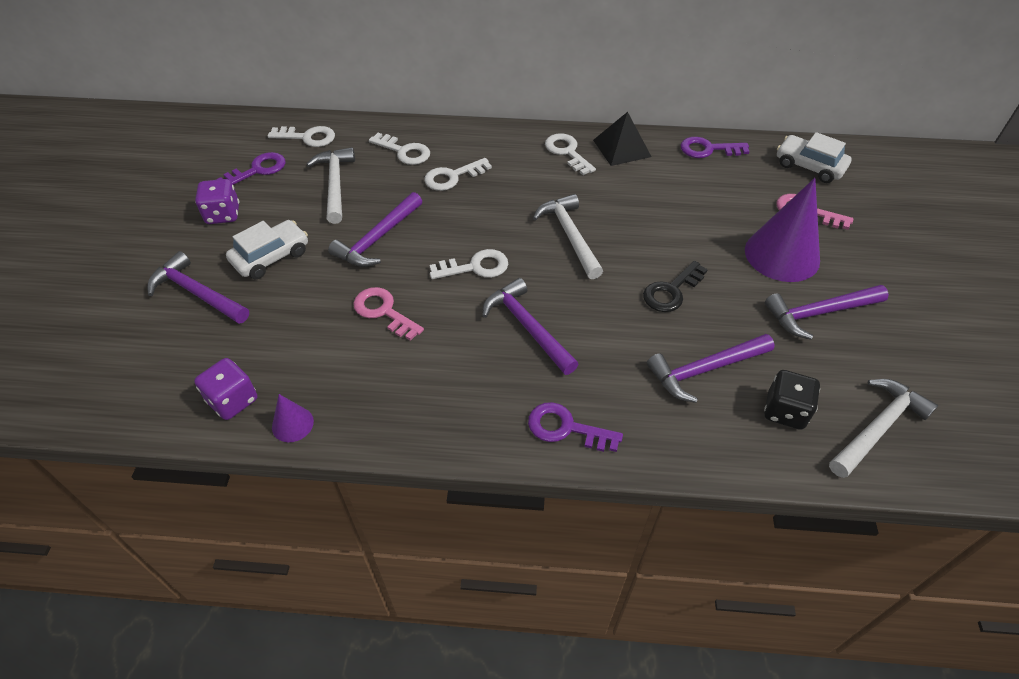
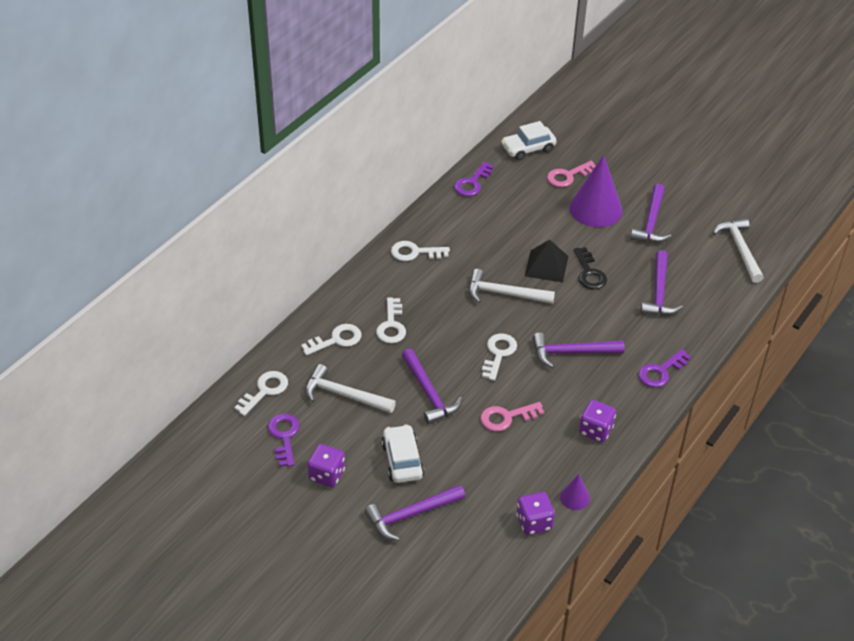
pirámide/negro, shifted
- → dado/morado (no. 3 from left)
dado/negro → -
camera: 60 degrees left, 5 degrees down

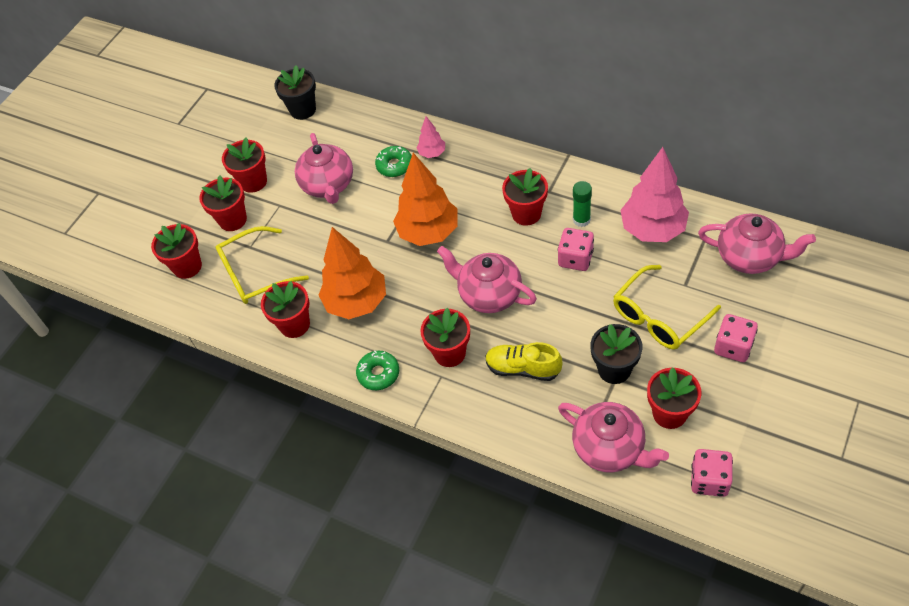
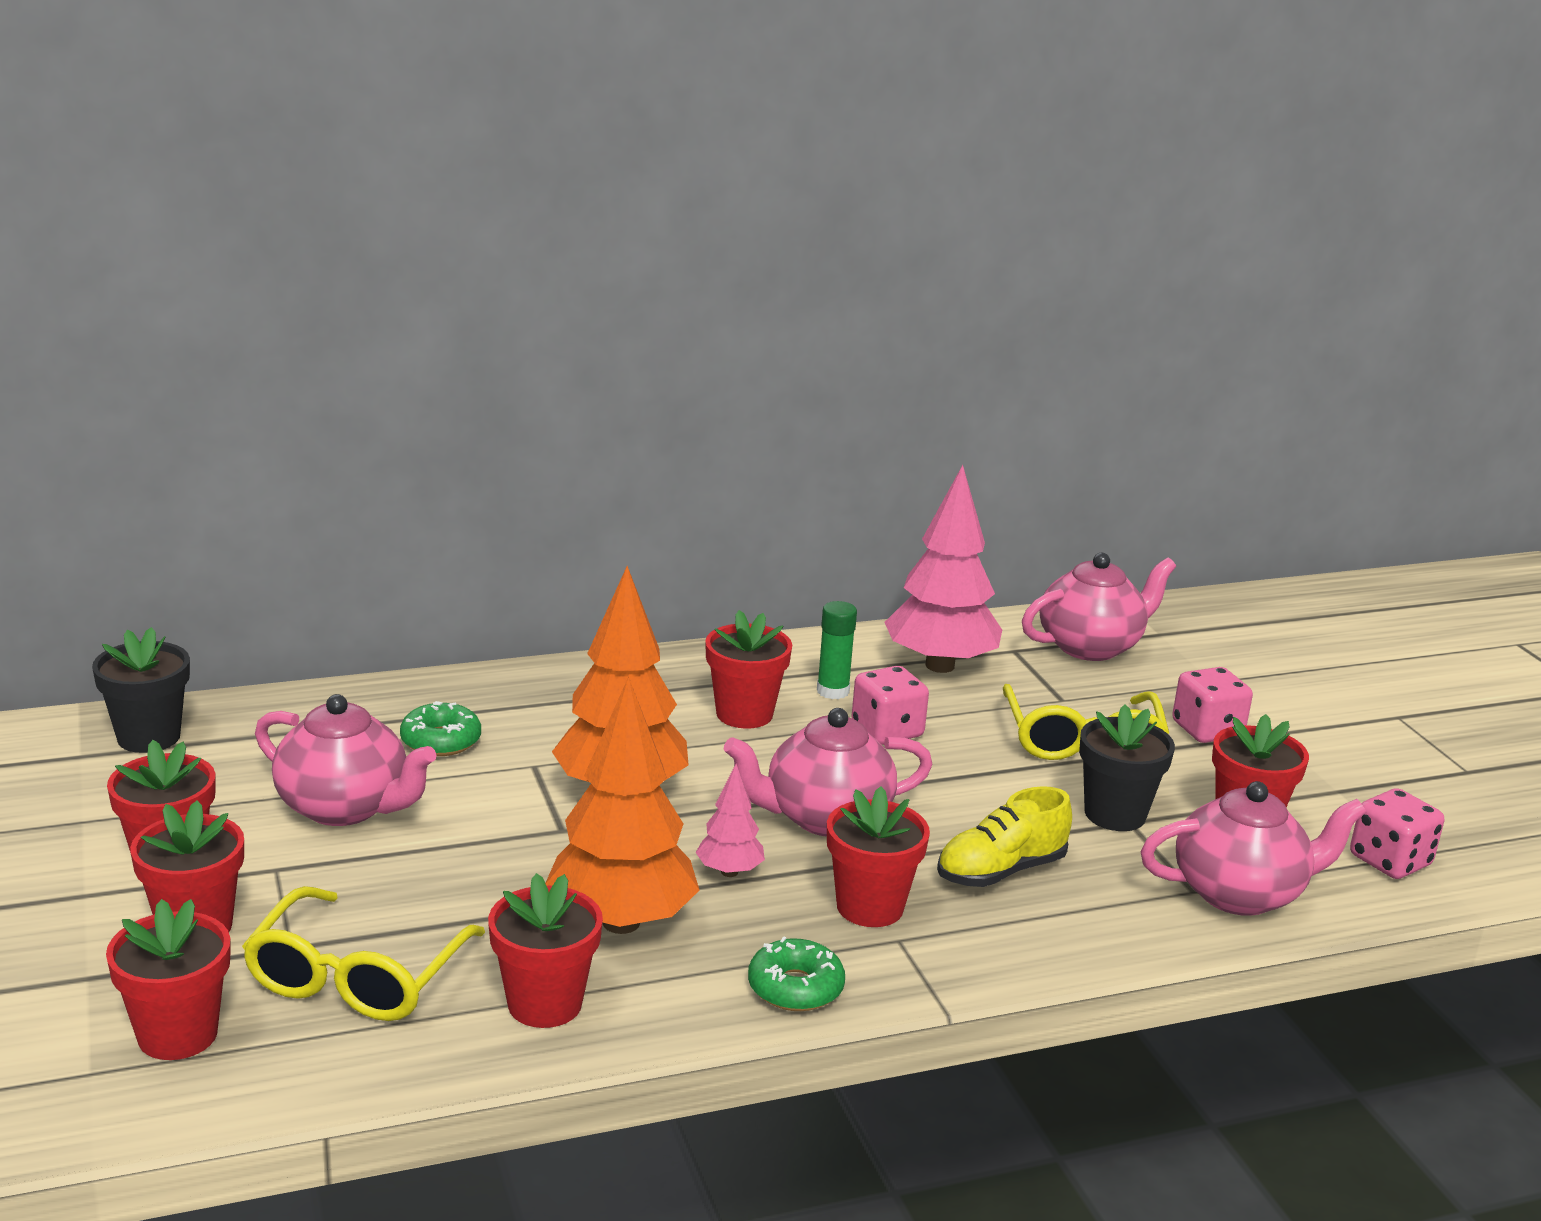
árbol/rosa (no. 1 from left), shifted
camera: 55 degrees left, 30 degrees down

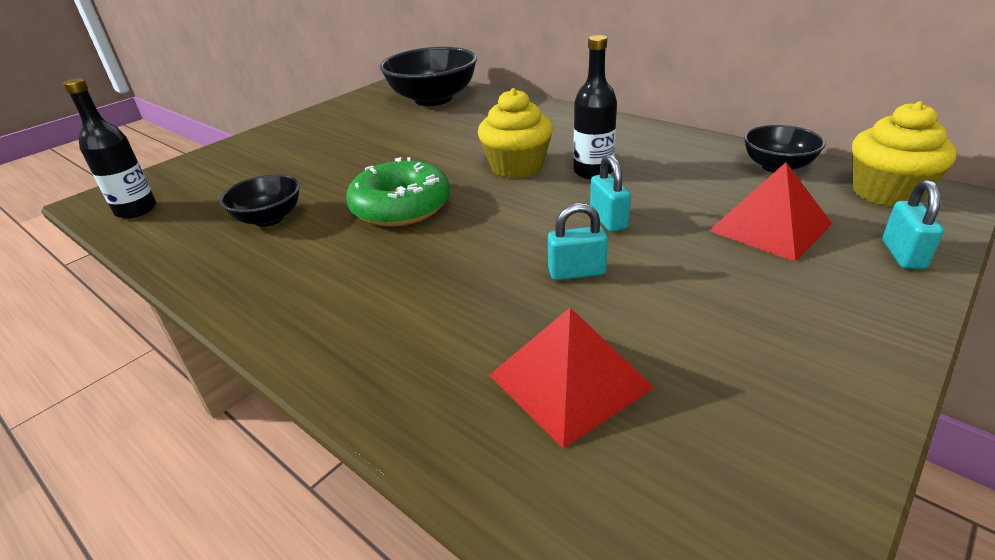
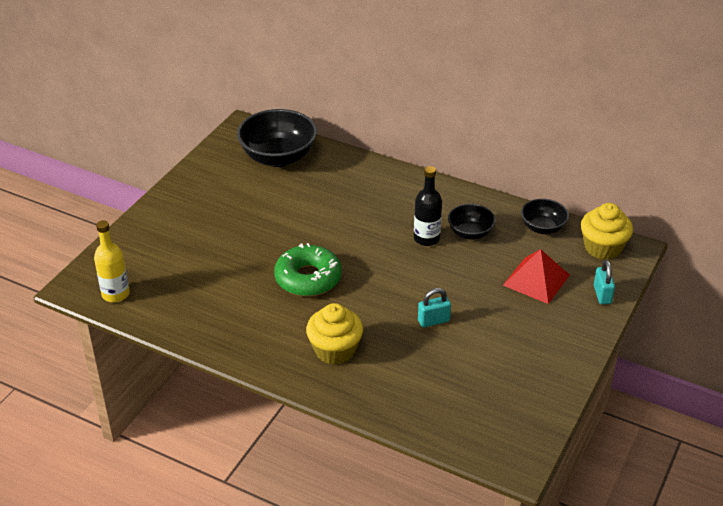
botella/negro (no. 1 from left) → botella/amarillo
magdalena/amarillo (no. 1 from left), shifted
cuenco/negro (no. 1 from left in the first image) → cuenco/negro (no. 2 from left), shifted
pirámide/rojo (no. 1 from left) → -
candado/turquesa (no. 2 from left) → -
camera: 15 degrees left, 5 degrees up

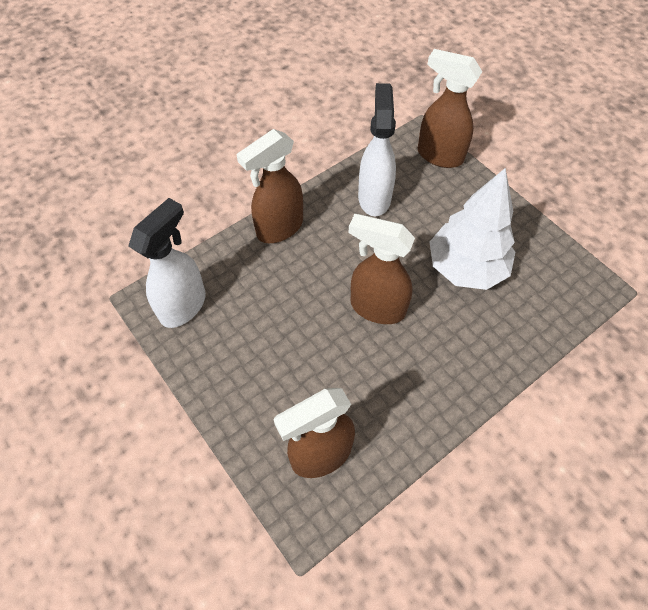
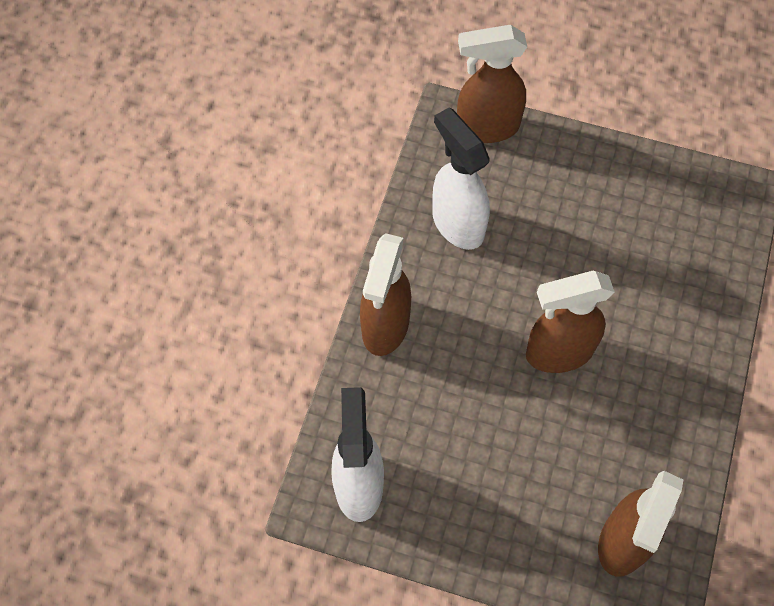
árbol/blanco → -
camera: 35 degrees left, 5 degrees up

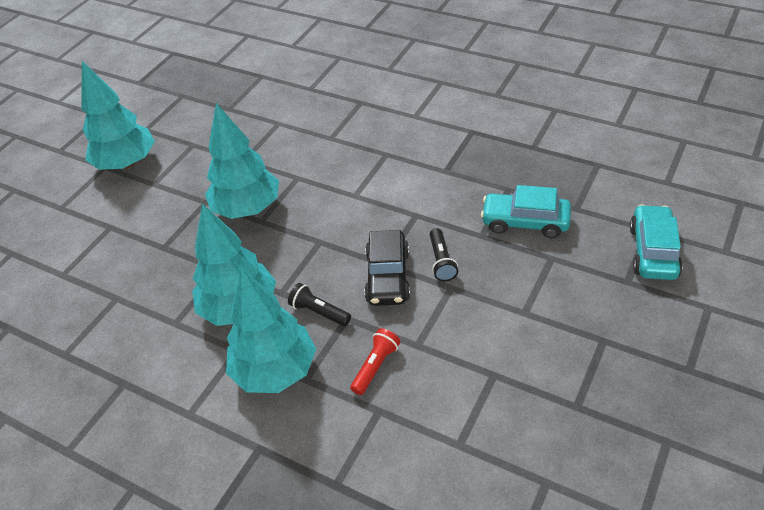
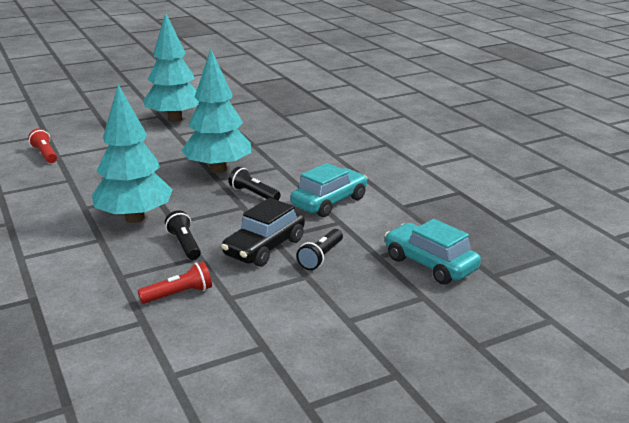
- → lámpara de mano/rojo (no. 1 from left)
- → lámpara de mano/negro (no. 2 from left)
coche/turquesa (no. 2 from left in the first image) → coche/turquesa (no. 1 from left), shifted
árbol/turquesa (no. 4 from left) → -
camera: 30 degrees right, 20 degrees down

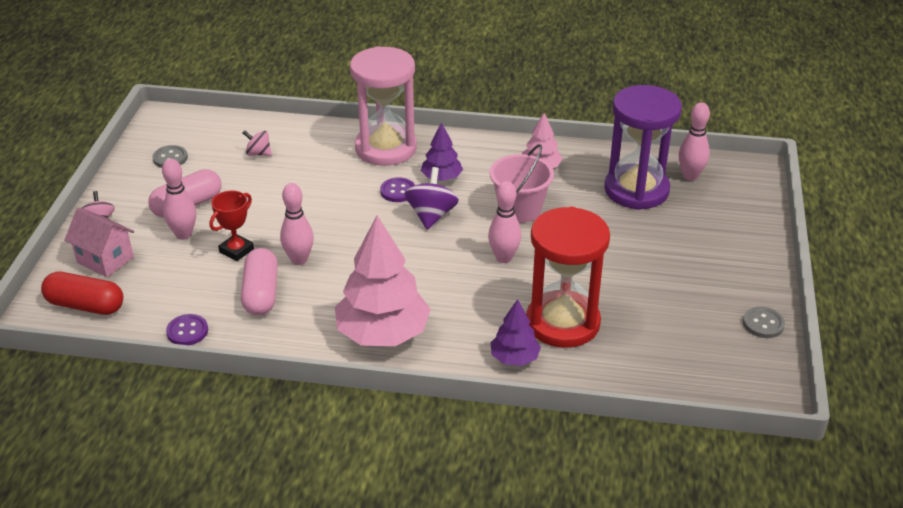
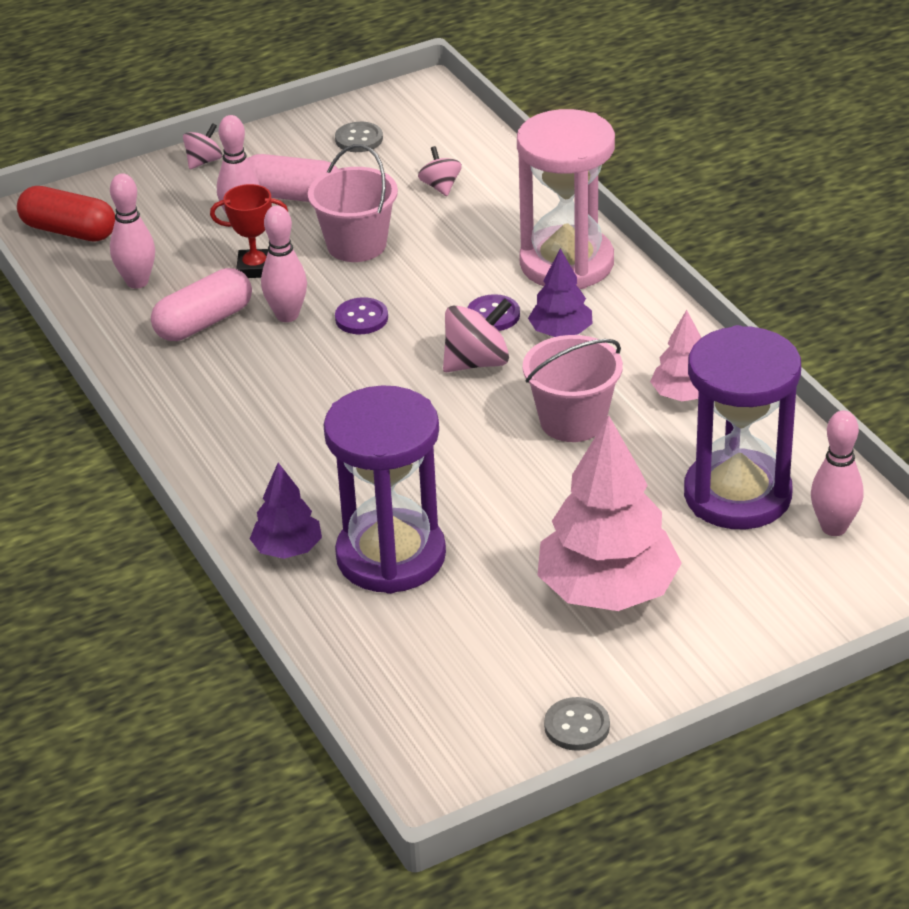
cápsula/rojo, 45 degrees counterclockwise
bolo/rosa (no. 3 from left in the first image) → bolo/rosa (no. 1 from left), shifted
- → balde/rosa (no. 1 from left)
reloj de arena/rojo → reloj de arena/morado (no. 1 from left)
botón/morado (no. 1 from left), shifted
peonza/morado → peonza/rosa (no. 3 from left)
árbol/rosa (no. 1 from left), shifted
casa/rosa → -
camera: 55 degrees right, 0 degrees up

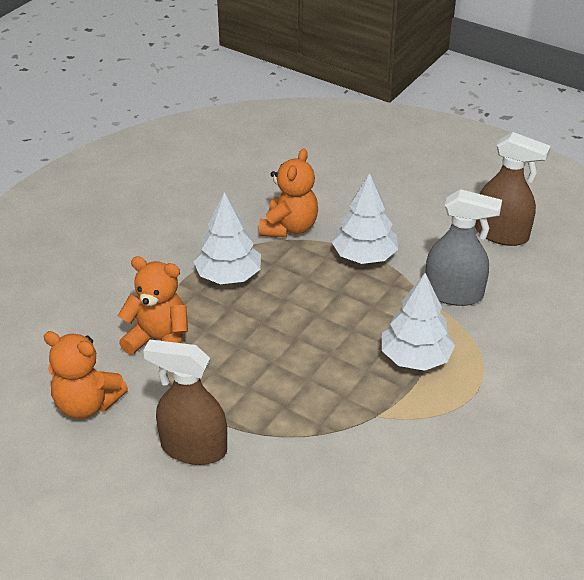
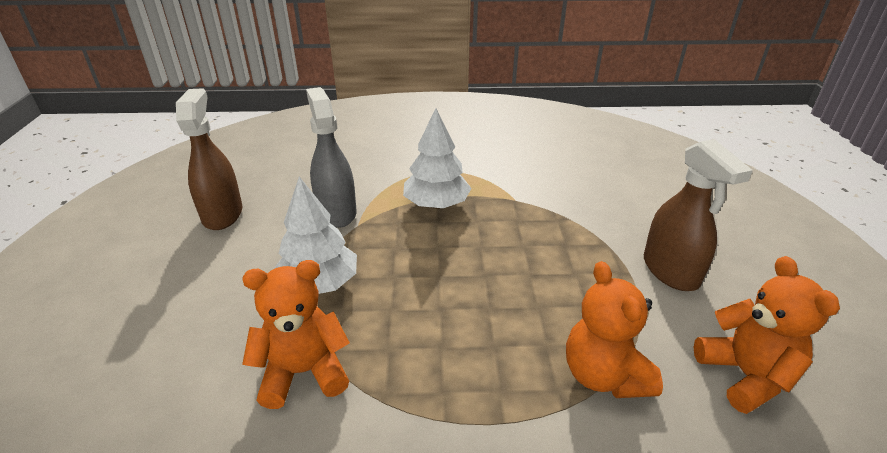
árbol/blanco (no. 1 from left) → -
camera: 125 degrees left, 5 degrees down

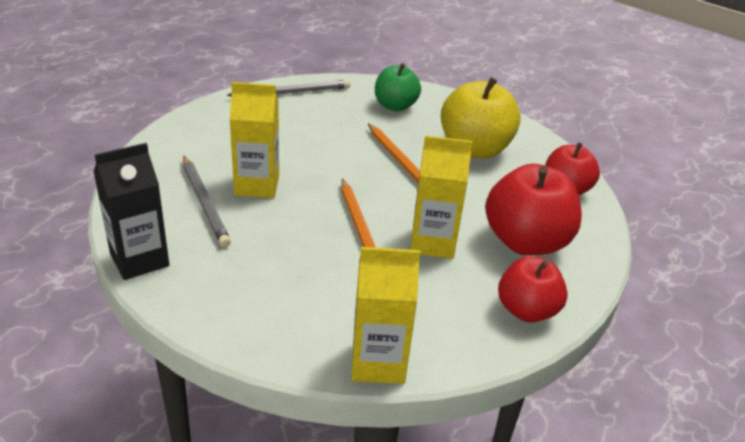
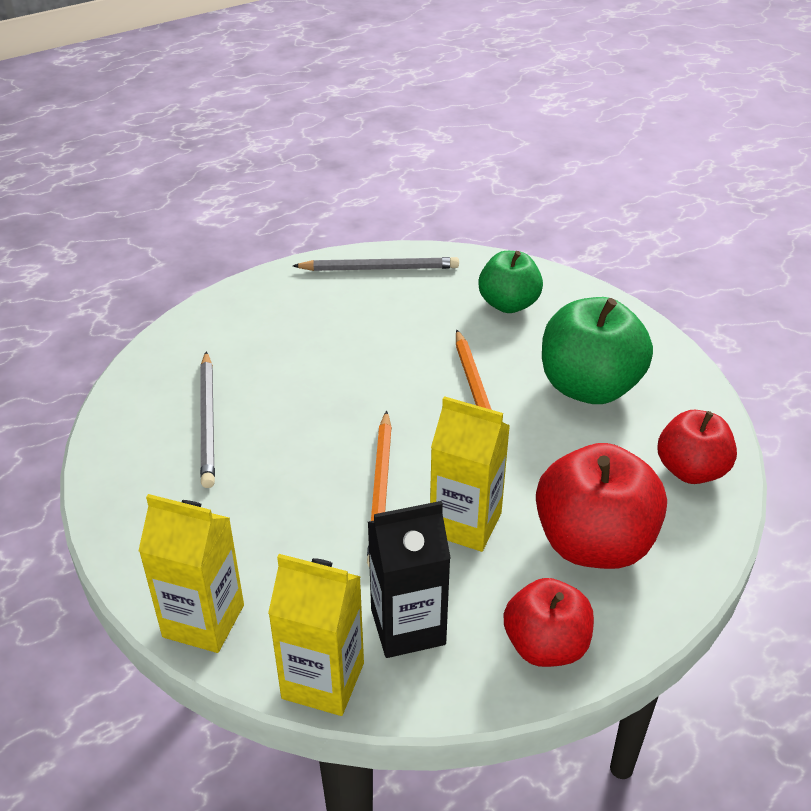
cartón de leche/amarillo (no. 1 from left), shifted
cartón de leche/negro, shifted
manzana/amarillo → manzana/verde (no. 2 from left)
camera: 20 degrees right, 5 degrees up

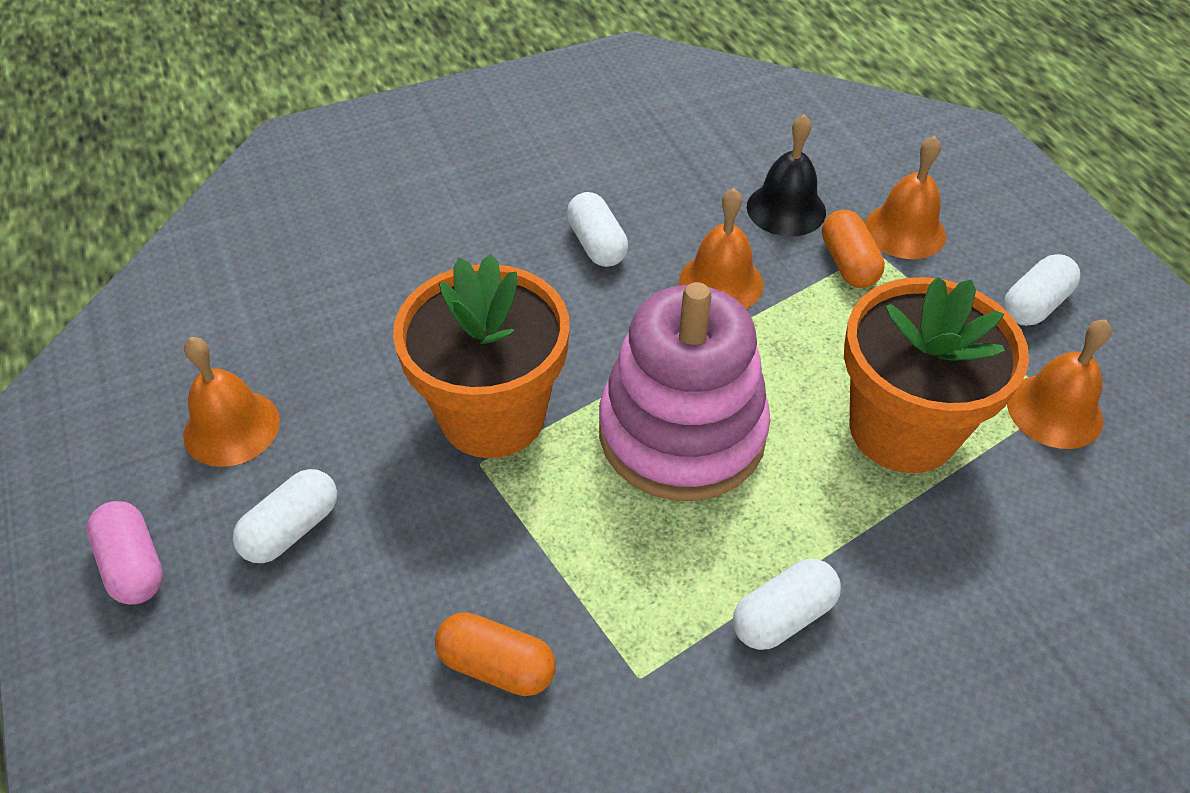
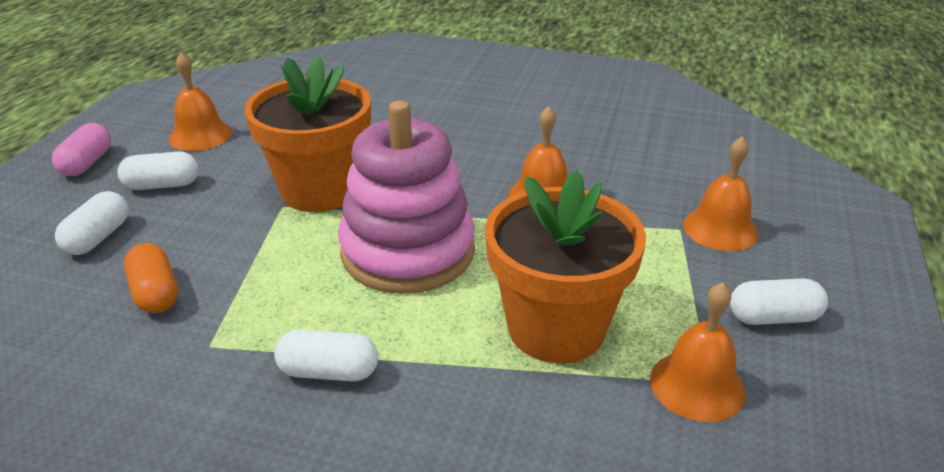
cápsula/blanco (no. 2 from left in the first image) → cápsula/blanco (no. 1 from left), shifted
campana/negro → -
cápsula/naranja (no. 2 from left) → -
camera: 40 degrees right, 15 degrees down

